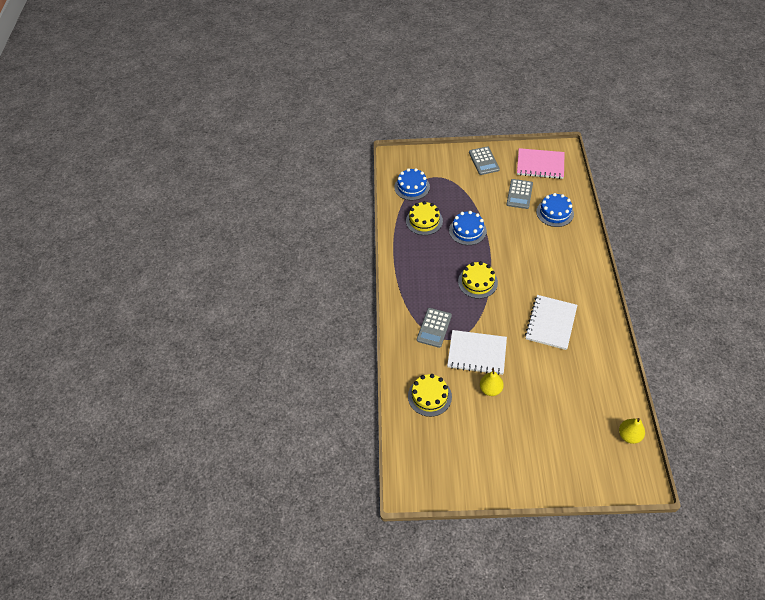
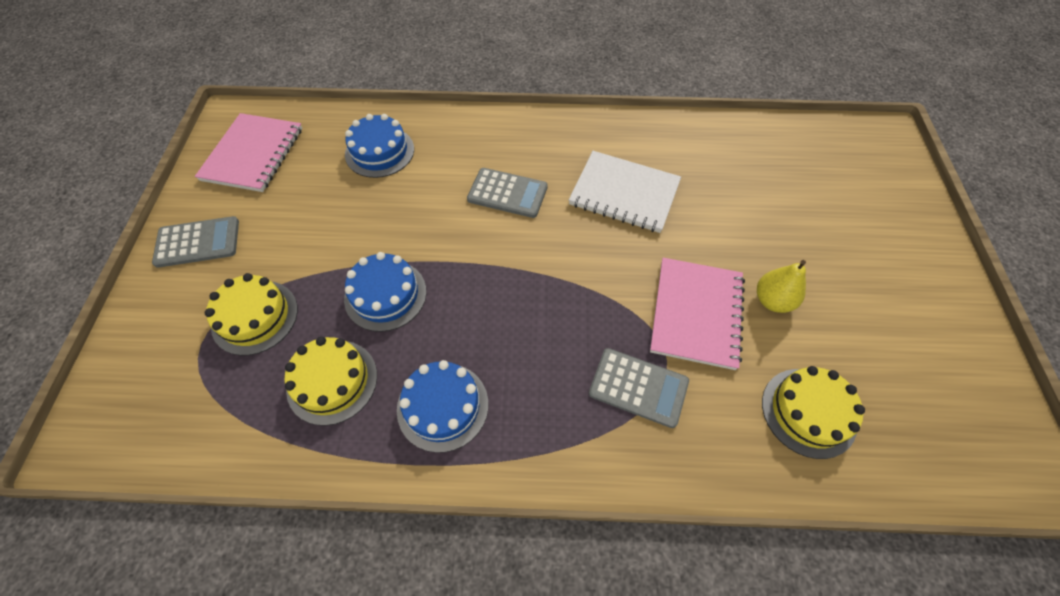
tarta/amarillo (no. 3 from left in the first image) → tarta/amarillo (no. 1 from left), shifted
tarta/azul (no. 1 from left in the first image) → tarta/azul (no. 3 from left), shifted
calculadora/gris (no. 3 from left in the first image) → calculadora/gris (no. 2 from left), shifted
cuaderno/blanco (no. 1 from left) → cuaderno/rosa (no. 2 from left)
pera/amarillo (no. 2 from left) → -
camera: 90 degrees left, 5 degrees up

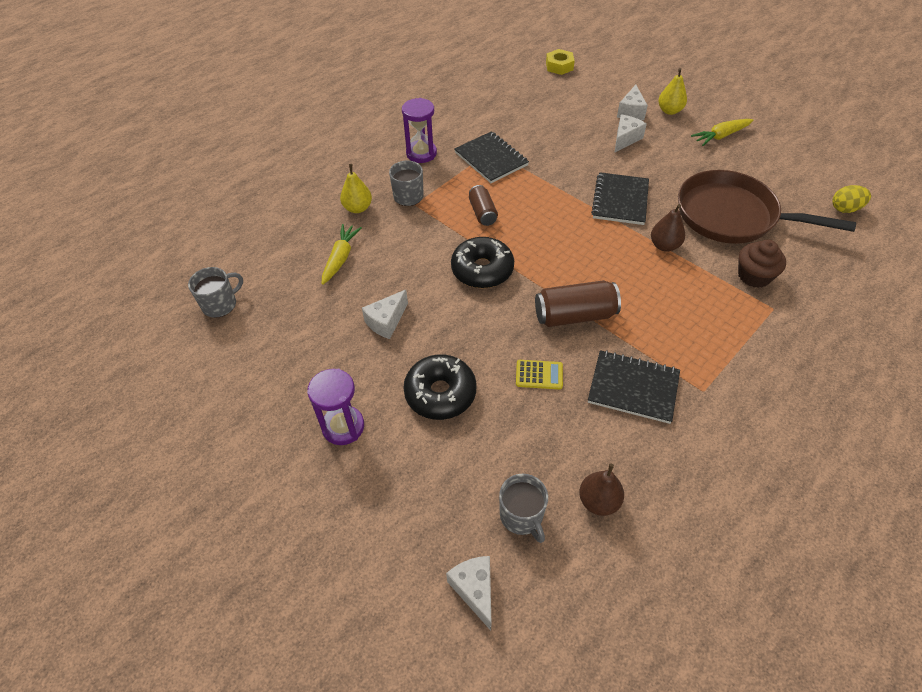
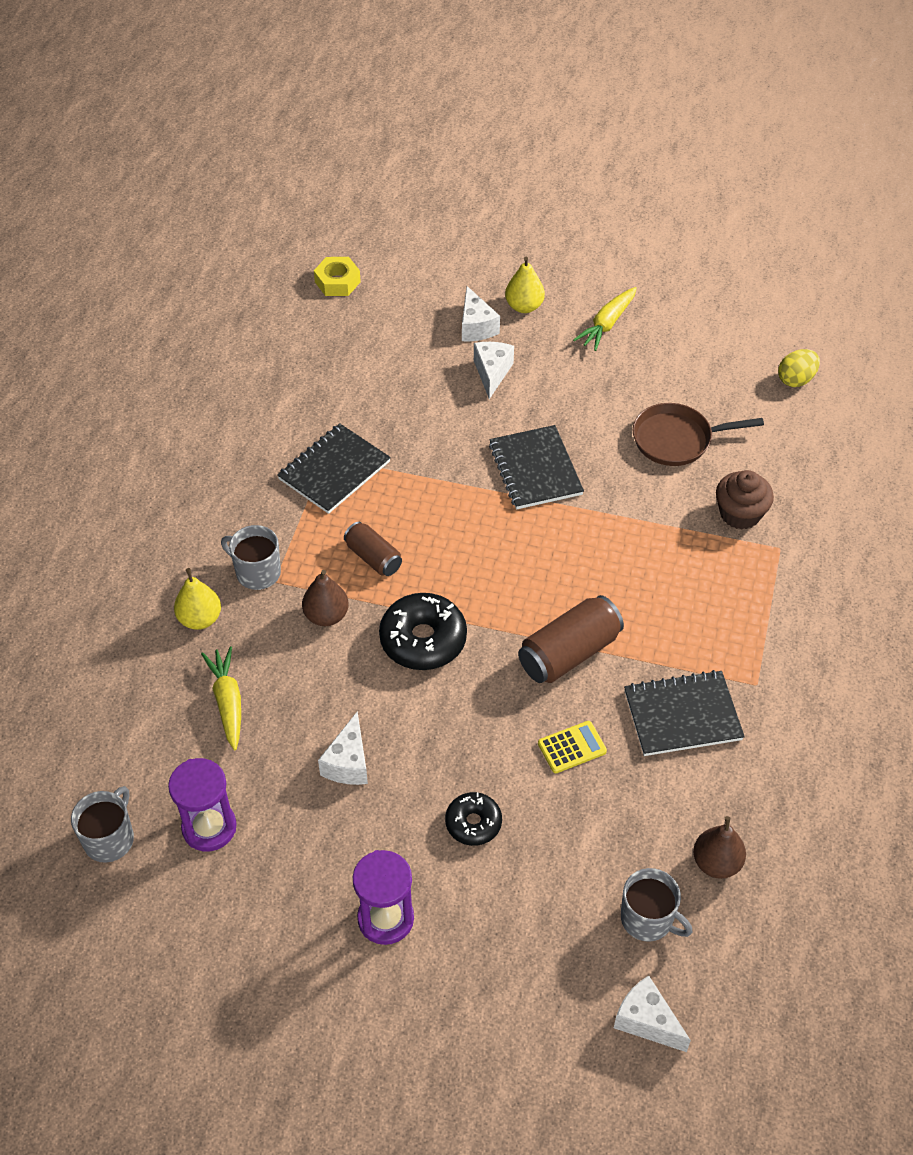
reloj de arena/morado (no. 2 from left in the first image) → reloj de arena/morado (no. 1 from left), shifted
cuaderno/negro (no. 1 from left), 75 degrees counterclockwise
pera/marrón (no. 2 from left in the first image) → pera/marrón (no. 1 from left), shifted
rosquilla/negro (no. 1 from left in the first image) → rosquilla/negro (no. 2 from left), x0.60
sartén/marrón, x0.60
camera: 30 degrees left, 0 degrees up

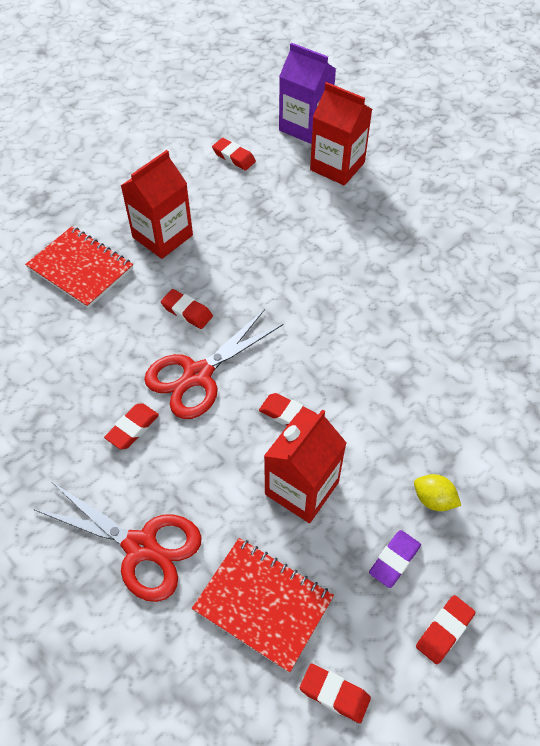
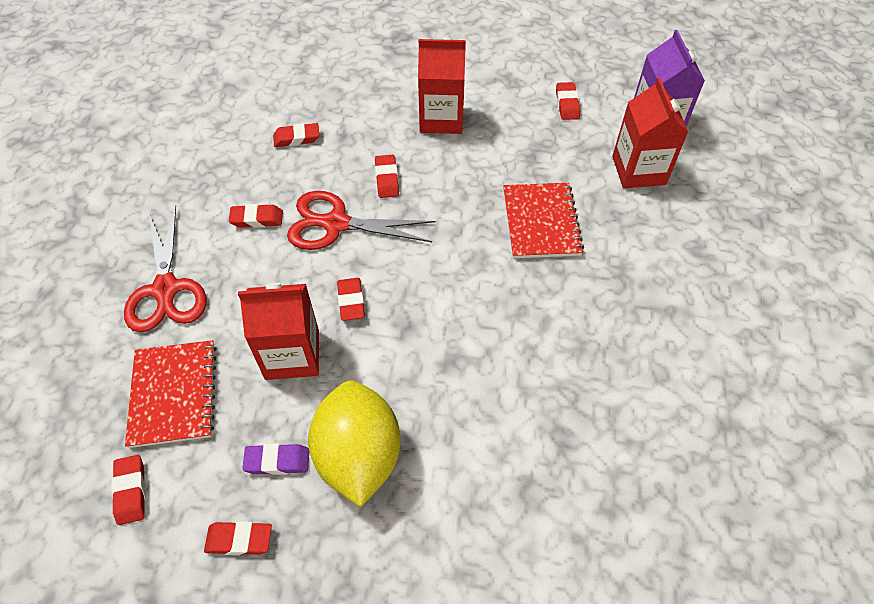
- → goma de borrar/rojo (no. 4 from left)
limón/amarillo, x2.38
cuaderno/rojo (no. 1 from left in the first image) → cuaderno/rojo (no. 2 from left), shifted
camera: 50 degrees right, 0 degrees up

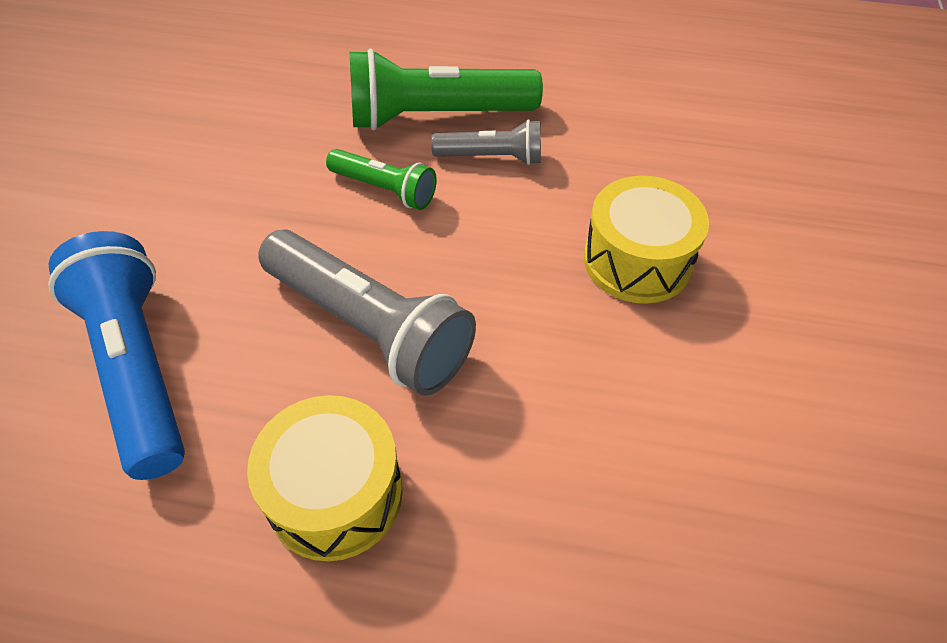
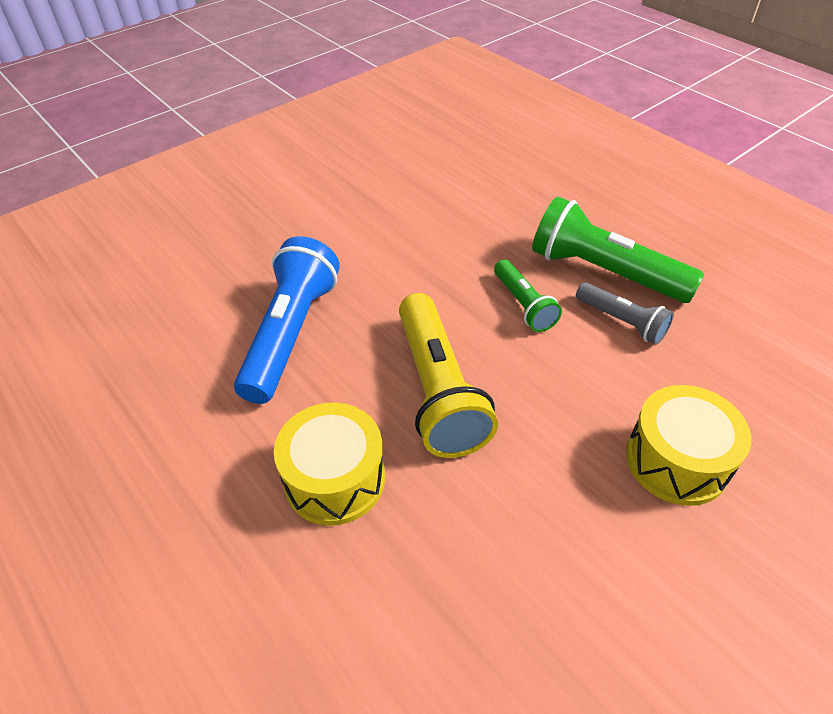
lámpara de mano/gris (no. 1 from left) → lámpara de mano/amarillo
camera: 40 degrees right, 5 degrees down

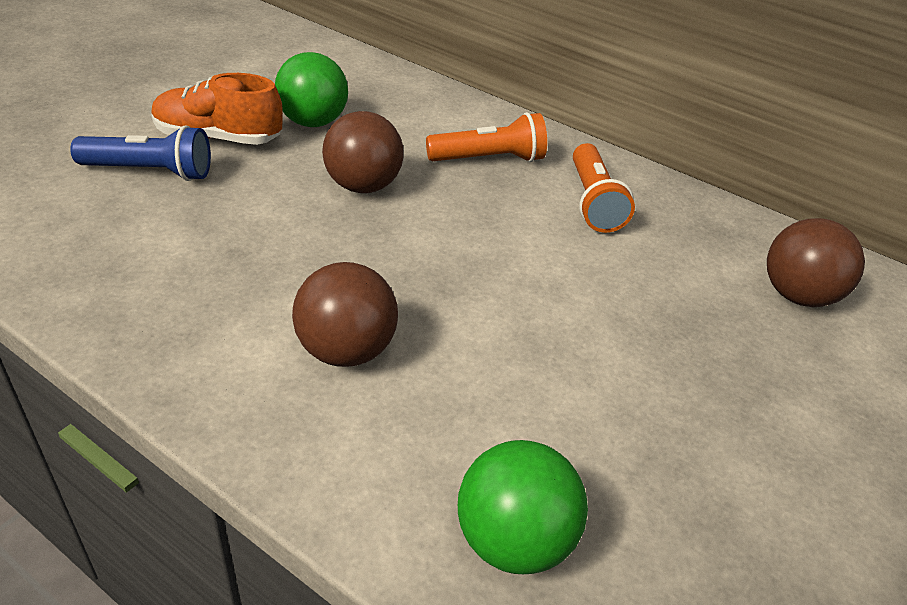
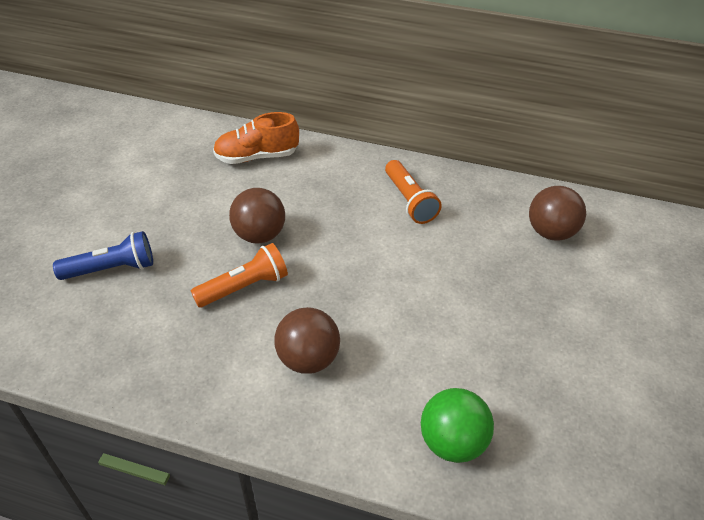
lámpara de mano/naranja (no. 1 from left), shifted
zapato/naranja, shifted
pelota/verde (no. 1 from left) → -
camera: 15 degrees left, 5 degrees up

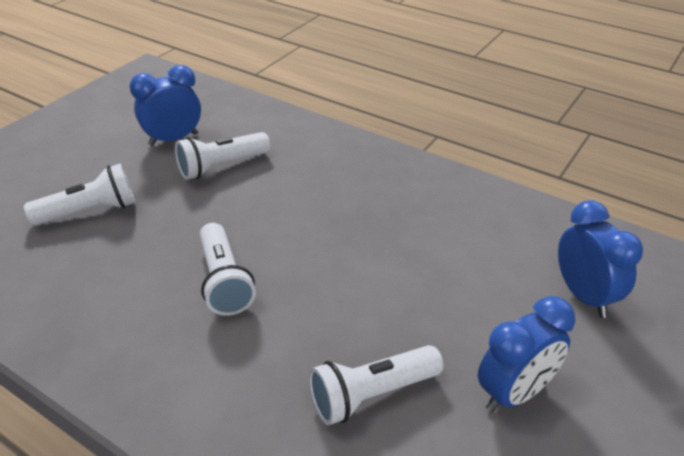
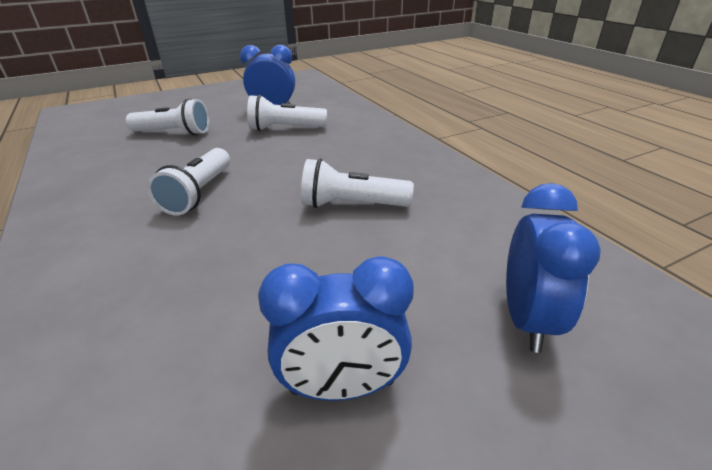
lámpara de mano/blanco (no. 4 from left), shifted
camera: 30 degrees right, 5 degrees down

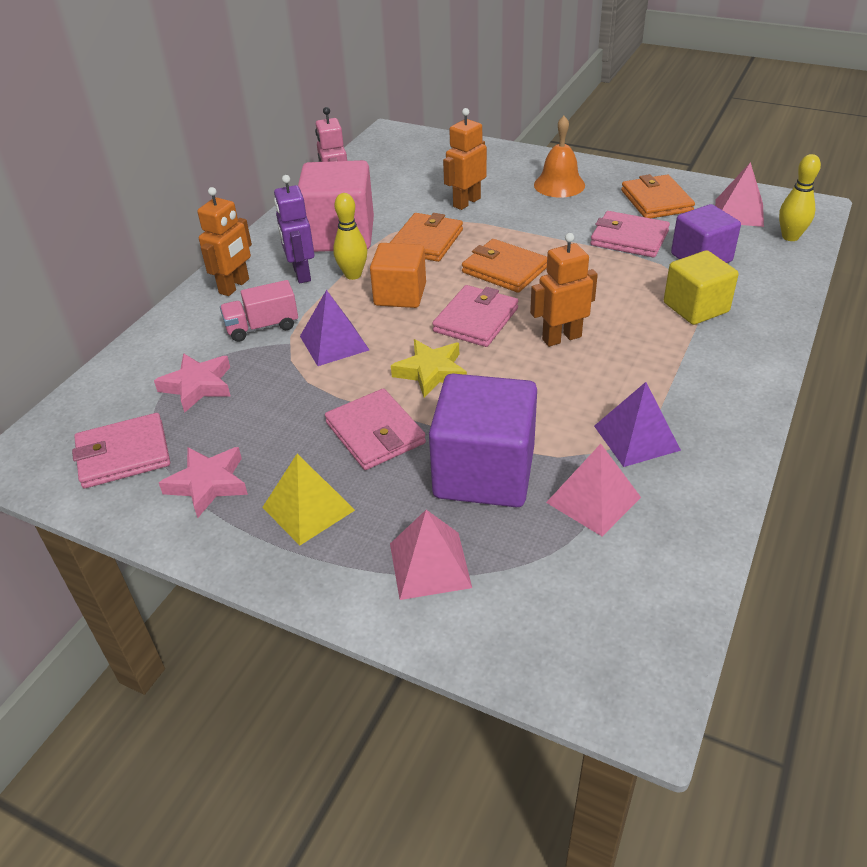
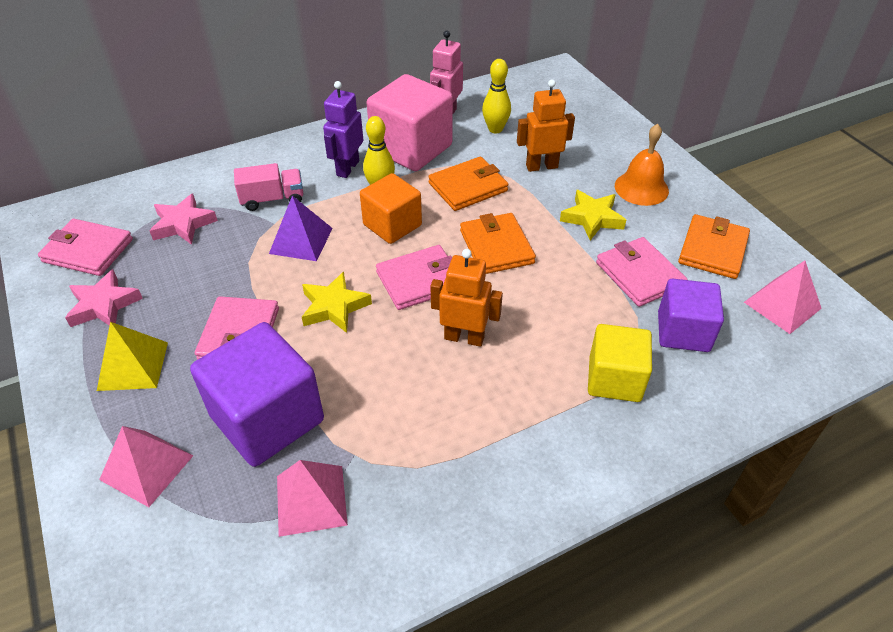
camión/rosa, 150 degrees clockwise
bolo/amarillo (no. 2 from left), shifted
- → estrella/amarillo (no. 2 from left)
robot/naranja (no. 1 from left) → -
pirámide/morado (no. 2 from left) → -
camera: 35 degrees right, 5 degrees up

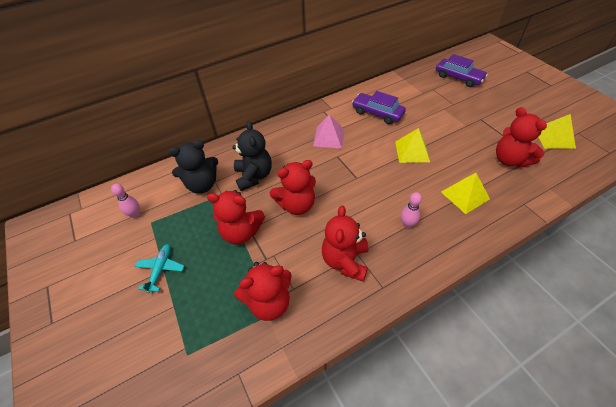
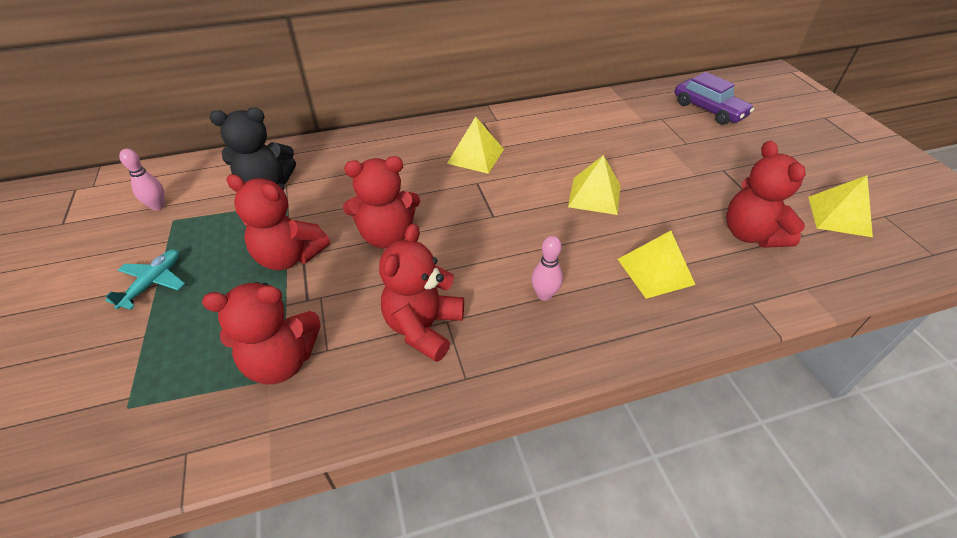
pirámide/rosa → pirámide/amarillo (no. 1 from left)
osito/negro (no. 2 from left) → -
coche/morado (no. 1 from left) → -
camera: 10 degrees right, 5 degrees down

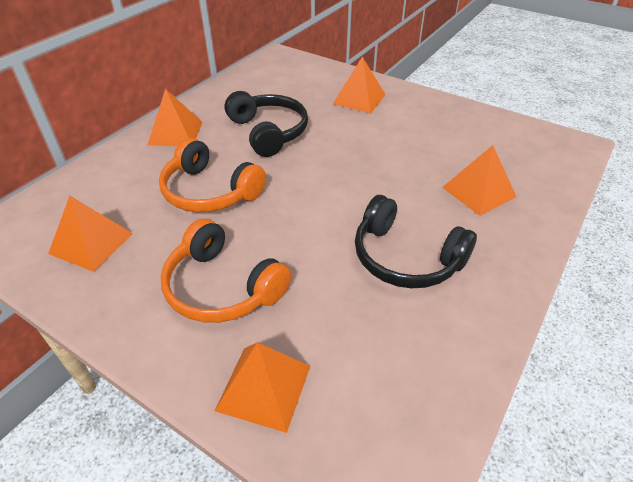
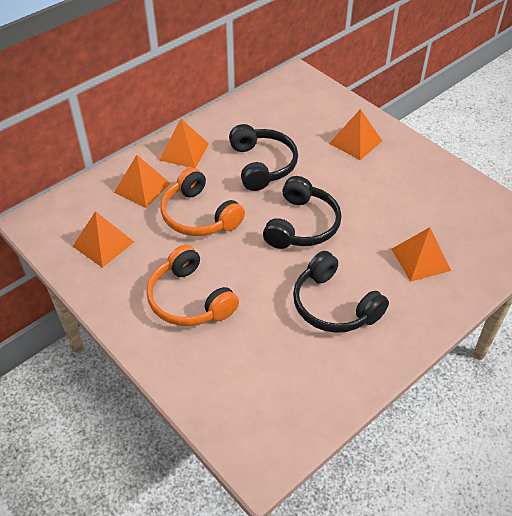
pirámide/naranja (no. 3 from left in the first image) → pirámide/naranja (no. 2 from left), shifted
- → auriculares/negro (no. 2 from left)
camera: 15 degrees right, 5 degrees up

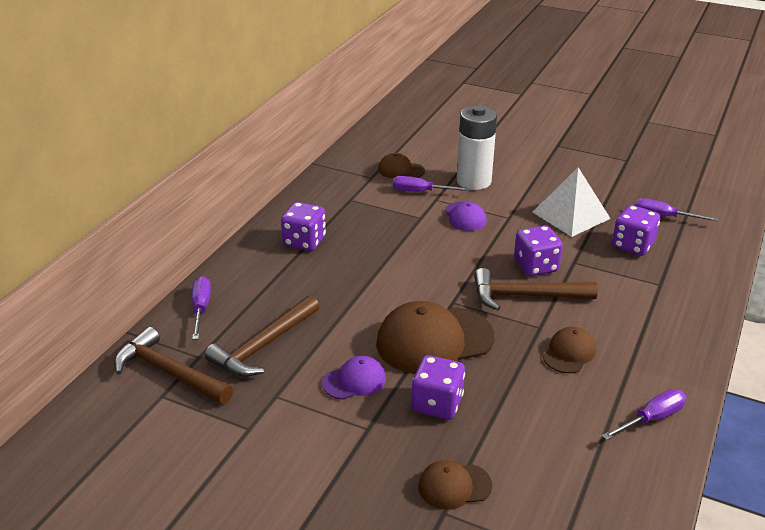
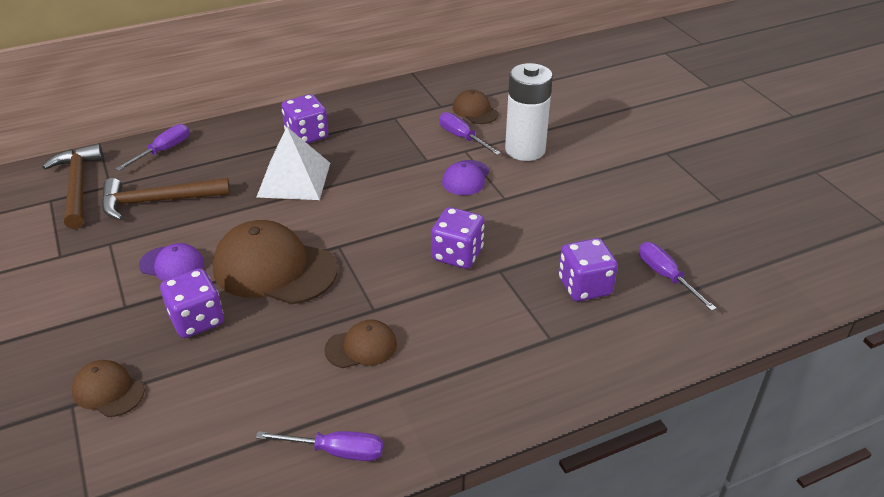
pirámide/blanco, shifted
martillo/marrón (no. 3 from left) → -
camera: 40 degrees right, 5 degrees up

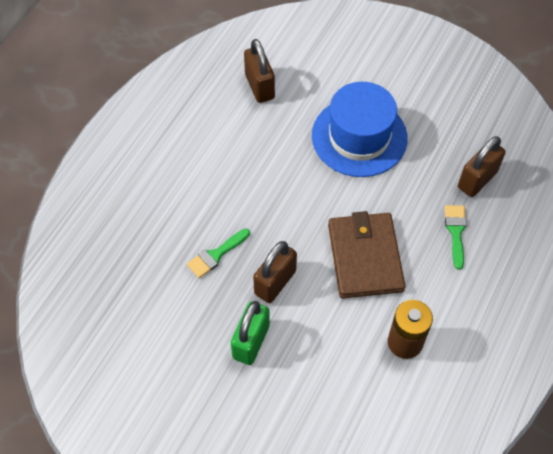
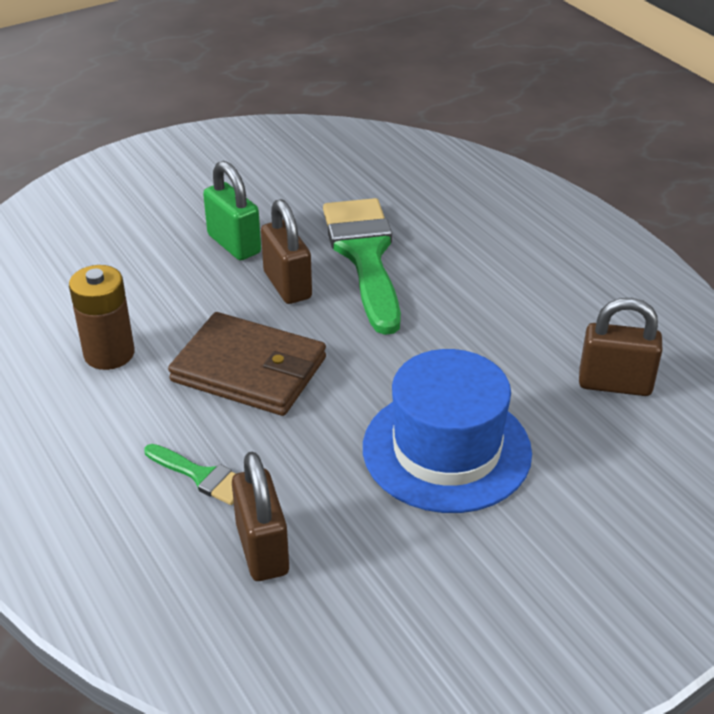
pincel/verde (no. 1 from left in the first image) → pincel/verde (no. 2 from left), x2.17
camera: 120 degrees right, 20 degrees down

